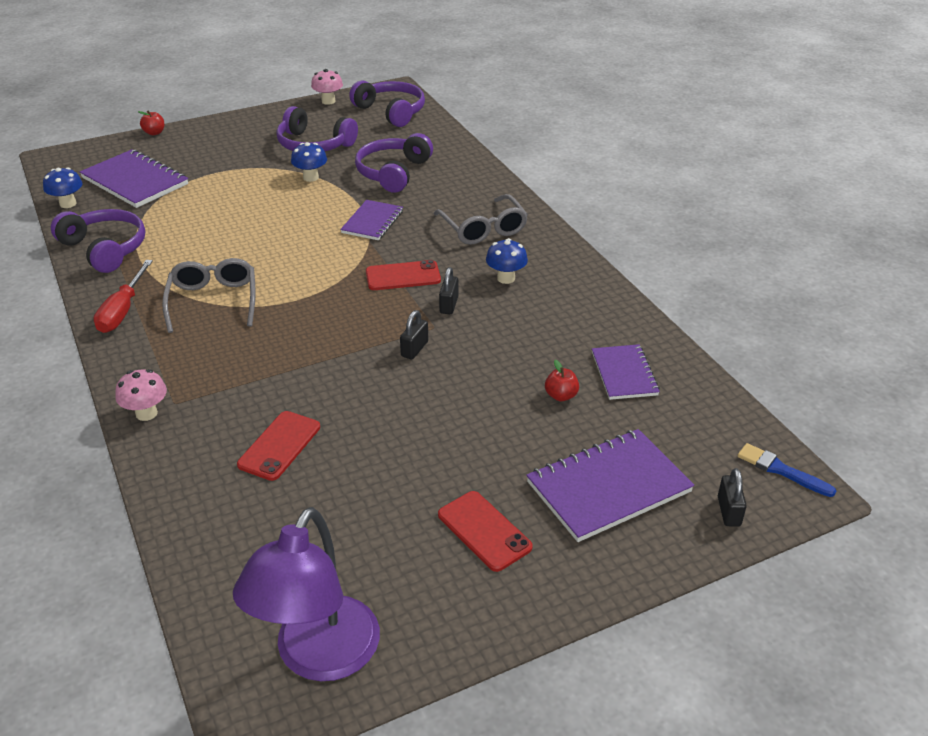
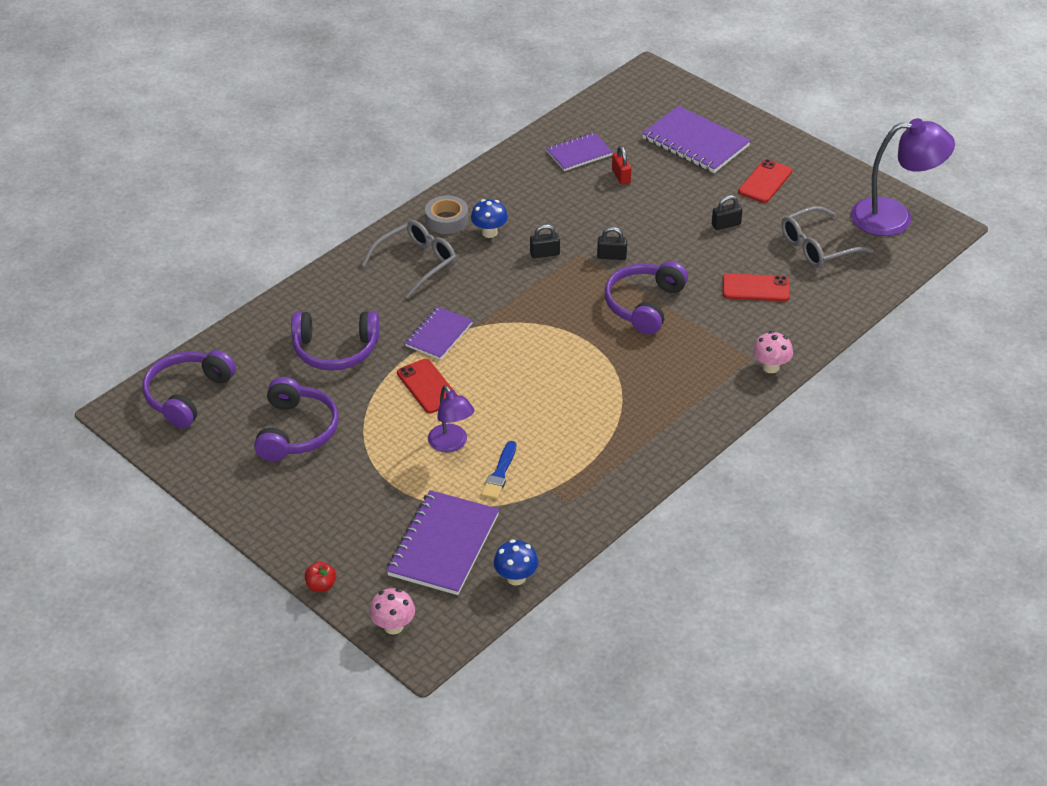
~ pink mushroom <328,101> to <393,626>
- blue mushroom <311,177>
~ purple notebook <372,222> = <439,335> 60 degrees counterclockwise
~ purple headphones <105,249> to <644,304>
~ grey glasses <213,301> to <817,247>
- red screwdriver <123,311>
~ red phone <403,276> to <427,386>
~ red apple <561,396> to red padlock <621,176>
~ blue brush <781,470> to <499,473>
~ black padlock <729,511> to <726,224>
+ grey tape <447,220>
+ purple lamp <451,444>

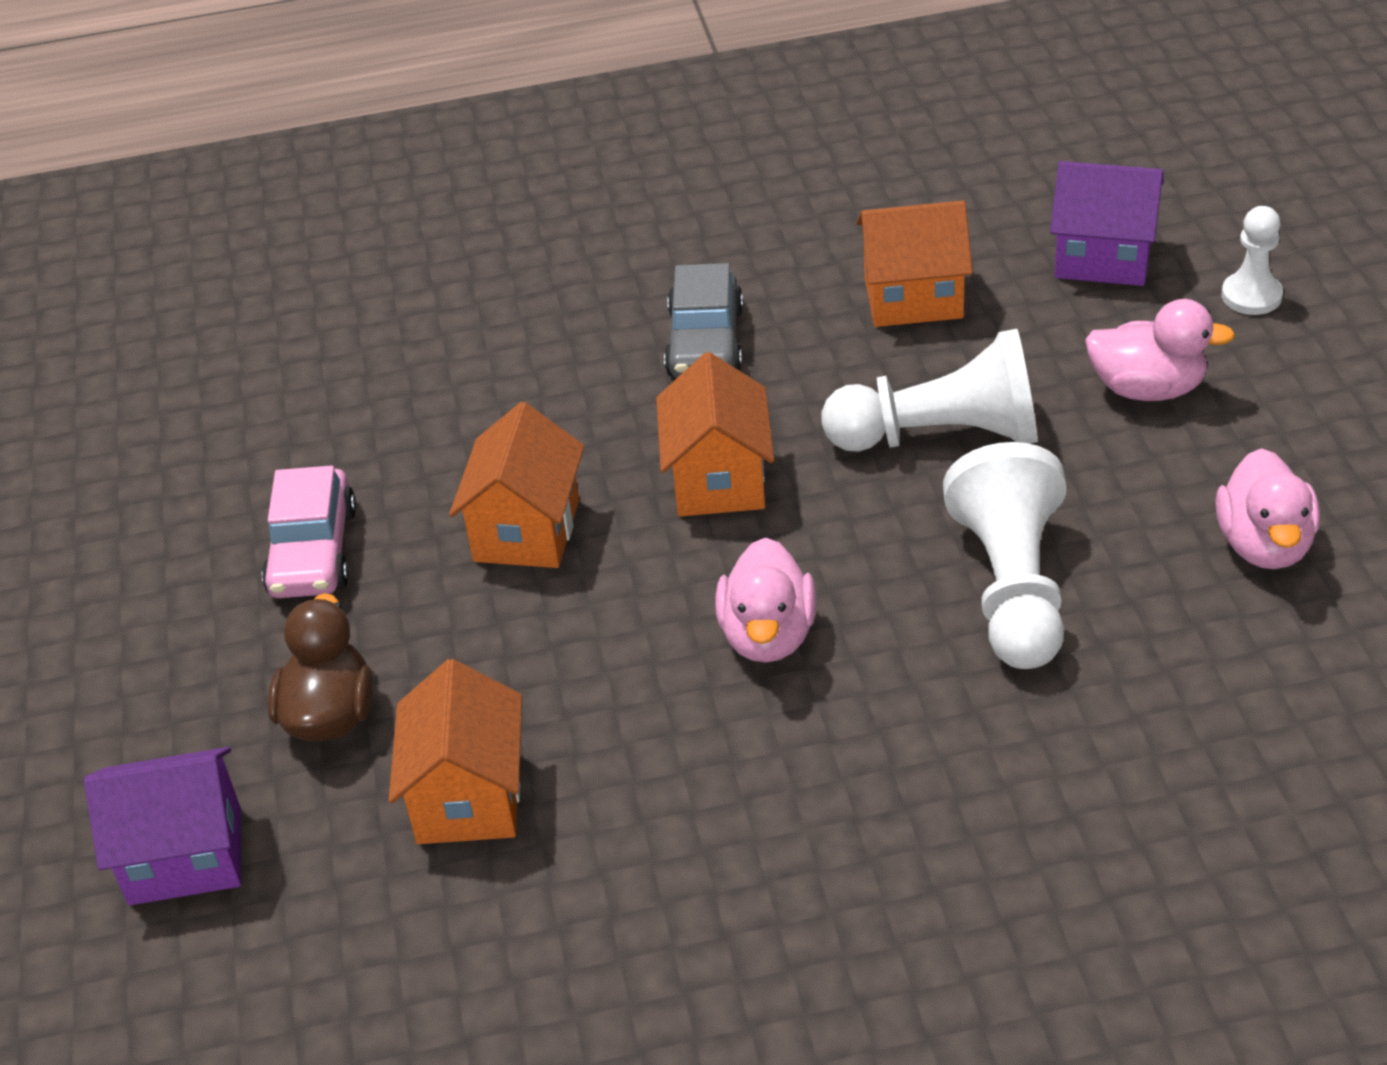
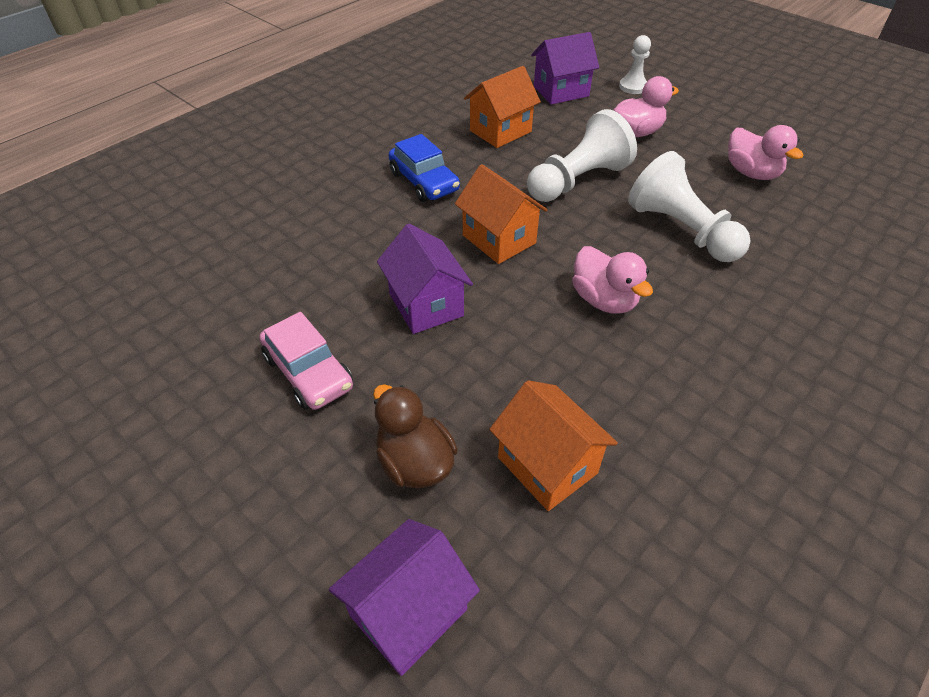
~ grey car <705,342> to blue car <424,182>
~ orange house <527,530> to purple house <426,305>

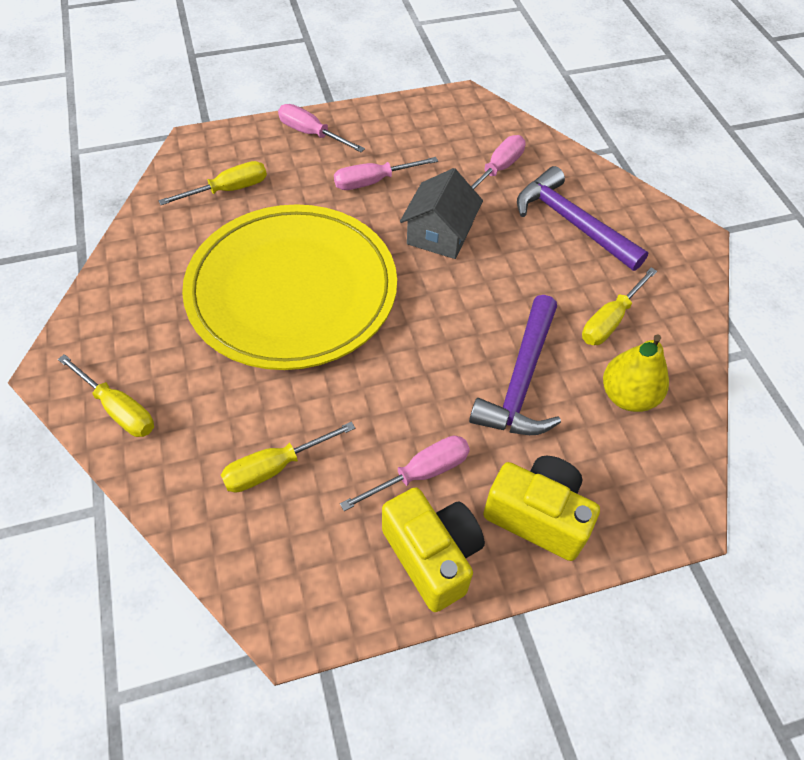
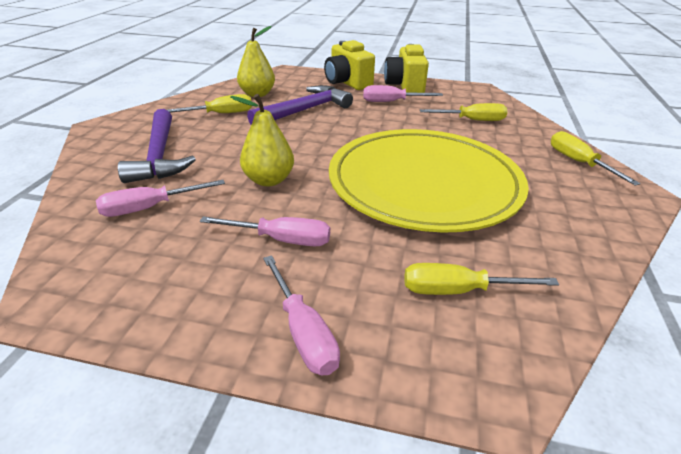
~ grey house <439,234> to yellow pear <269,180>

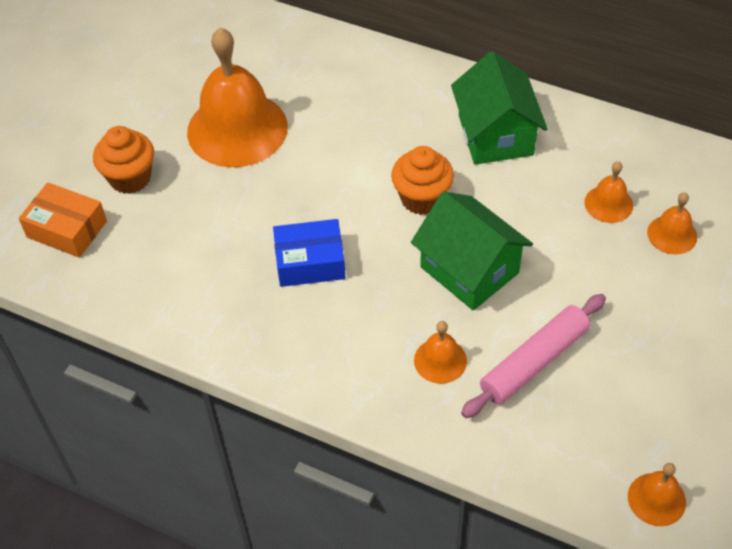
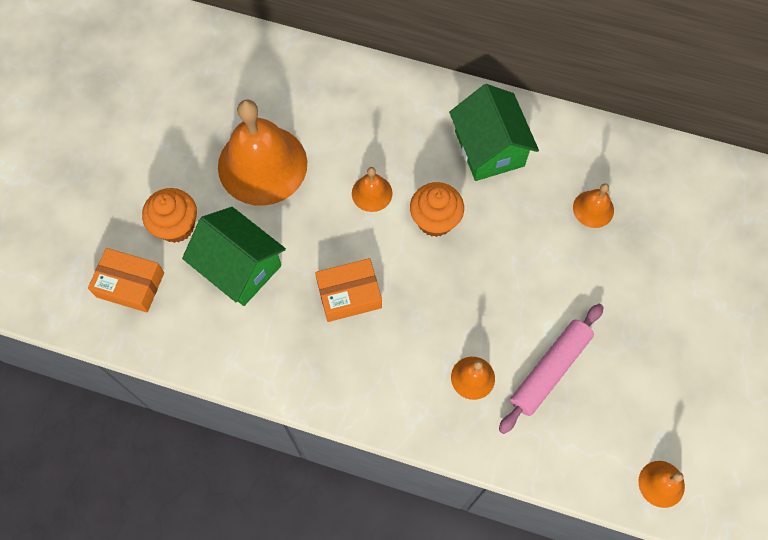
~ green house <469,270> to <240,267>
~ orange bell <672,234> to <372,193>
~ blue box <310,262> to orange box <349,294>

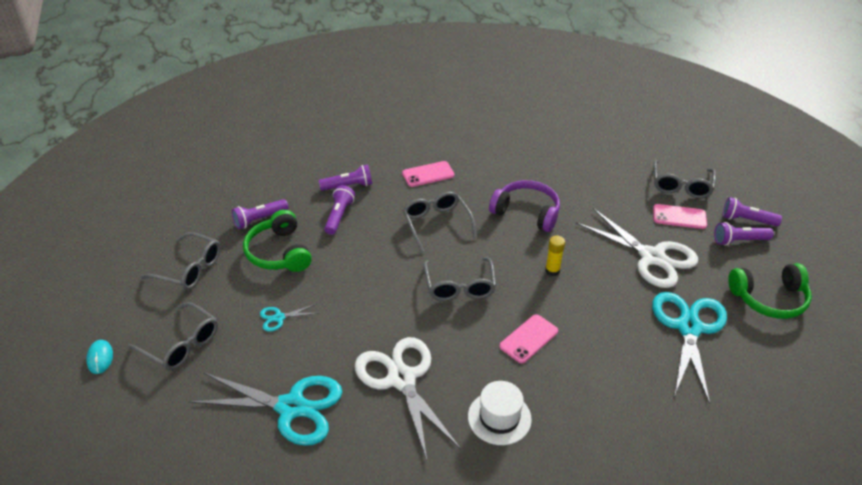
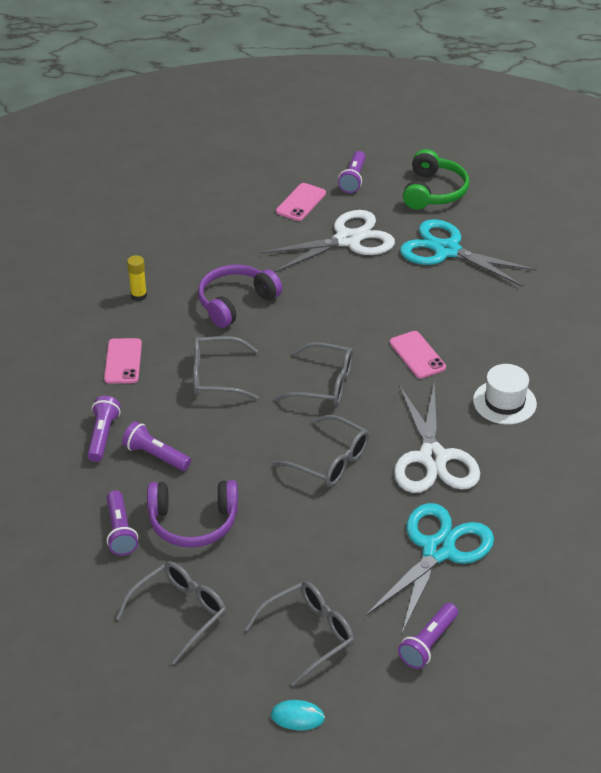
~ grey glasses <681,185> to <329,460>
~ purple flashlight <747,220> to <428,643>
~ green headphones <279,252> to purple headphones <193,522>
~ yellow glue stick <552,270> to <138,296>
- turquoise scissors <279,318>
~ white scissors <401,379> = <432,458> 90 degrees counterclockwise

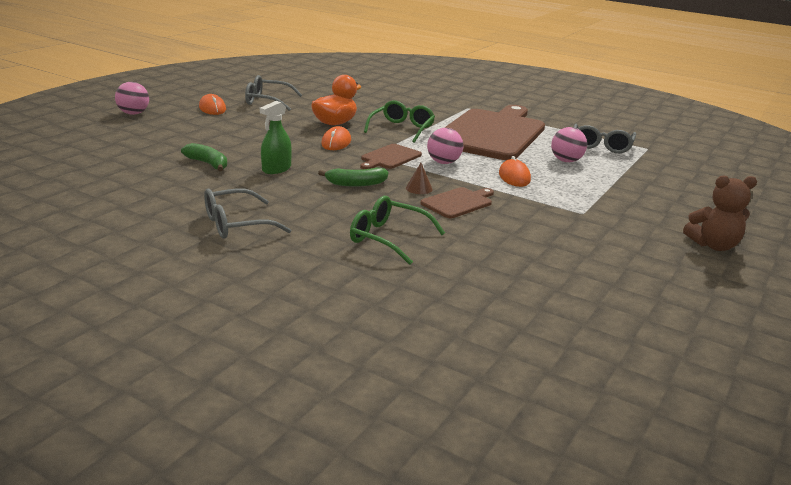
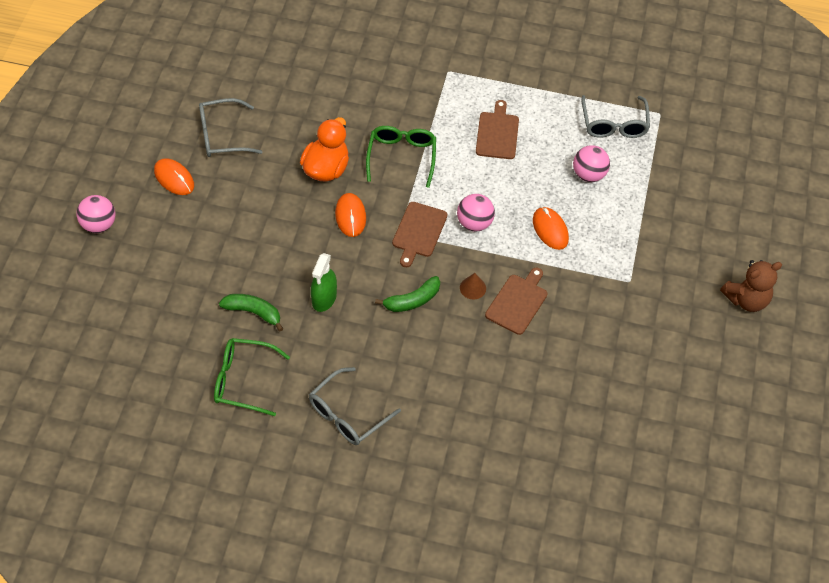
~ brown cutting board <492,133> = <497,133> x0.42
~ green glasses <389,238> to <244,380>

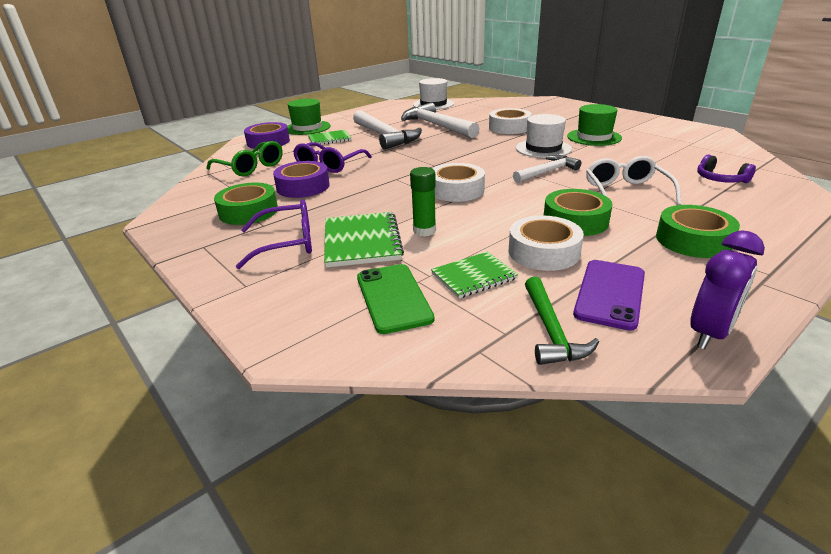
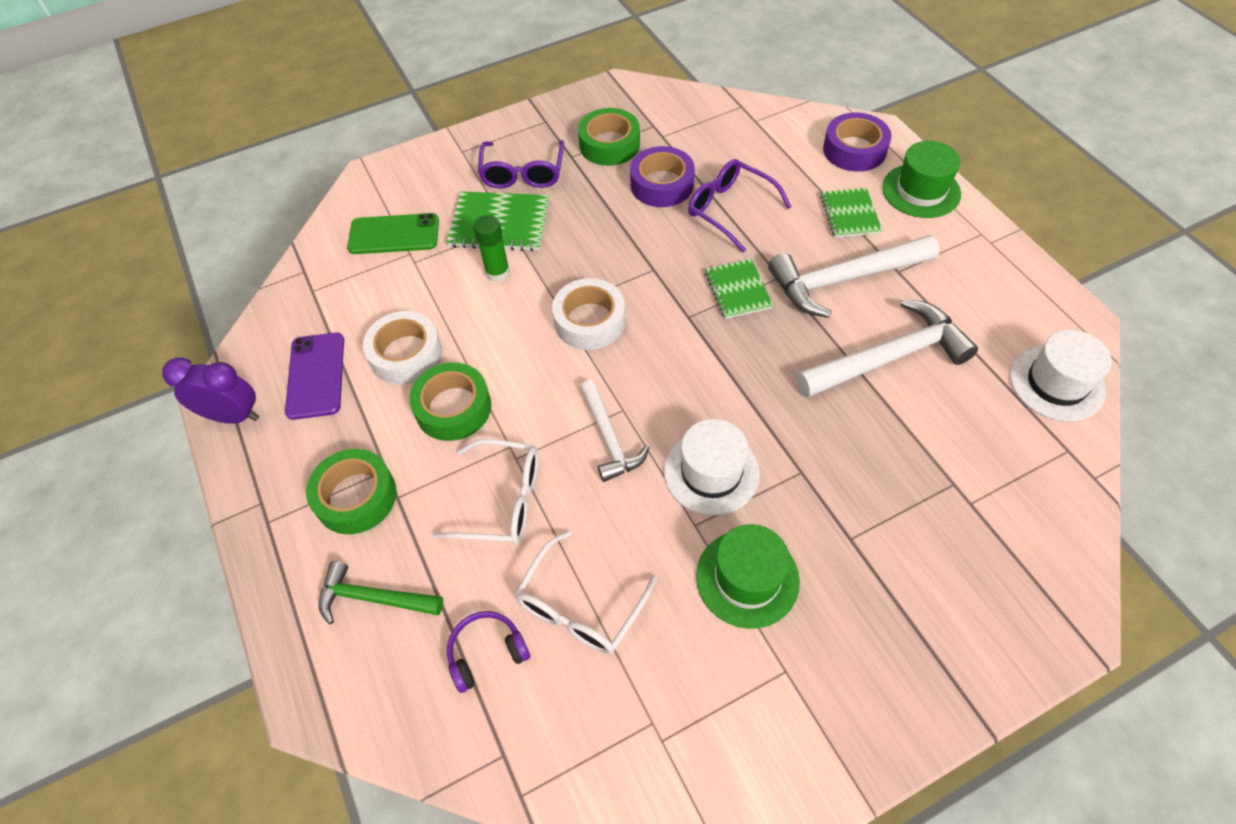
- white tape <509,127>
- green glasses <251,167>
~ purple clock <710,333> = <233,416> 135 degrees clockwise
~ green notebook <474,276> to <738,290>
~ purple phone <610,294> = <316,376> 45 degrees clockwise
~ green hammer <550,331> to <374,598>
+ white glasses <580,606>

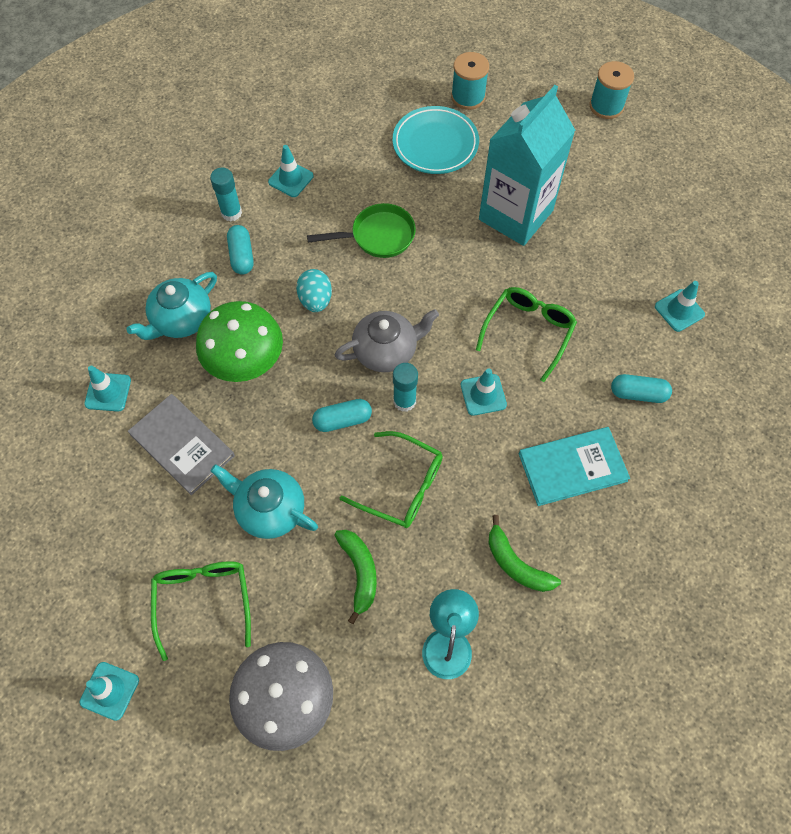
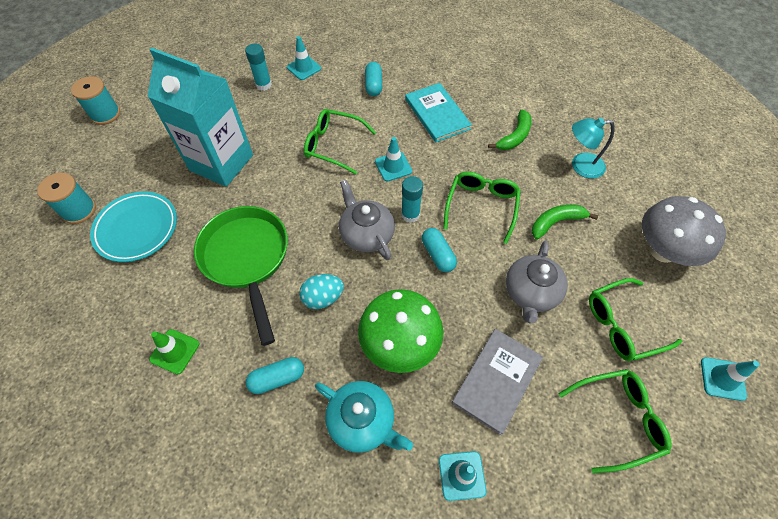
~ turquoise traffic cone <291,179> to green traffic cone <174,351>
~ turquoise glue stick <231,213> to <263,85>
~ green pan <378,236> = <247,259> x1.56
~ turquoise teapot <269,509> to grey teapot <531,293>
+ green glasses <618,419>

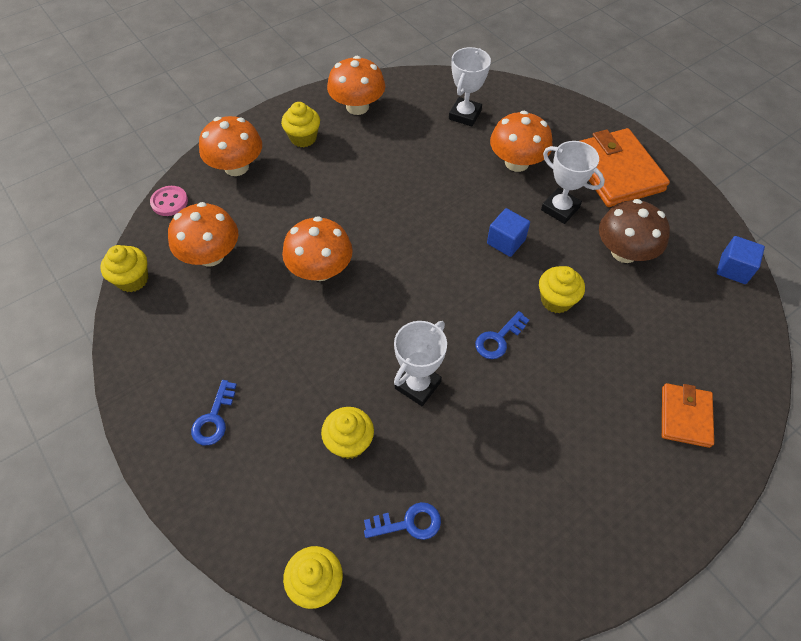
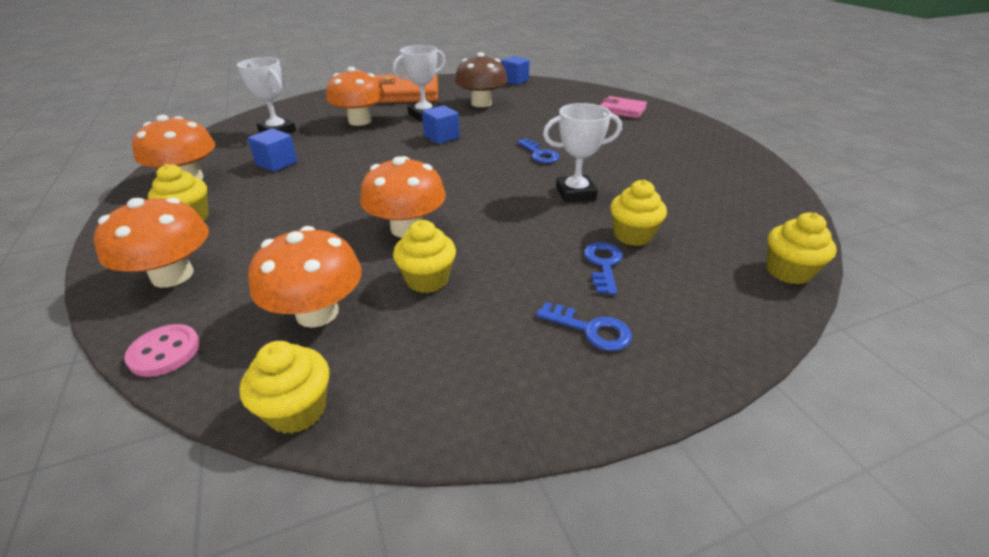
~ yellow cupcake <556,300> to <427,280>
~ white trophy <418,385> = <575,193> 60 degrees counterclockwise
~ orange wallet <685,416> to pink wallet <622,110>
~ blue key <409,523> to <603,264>
+ blue cube <277,163>

